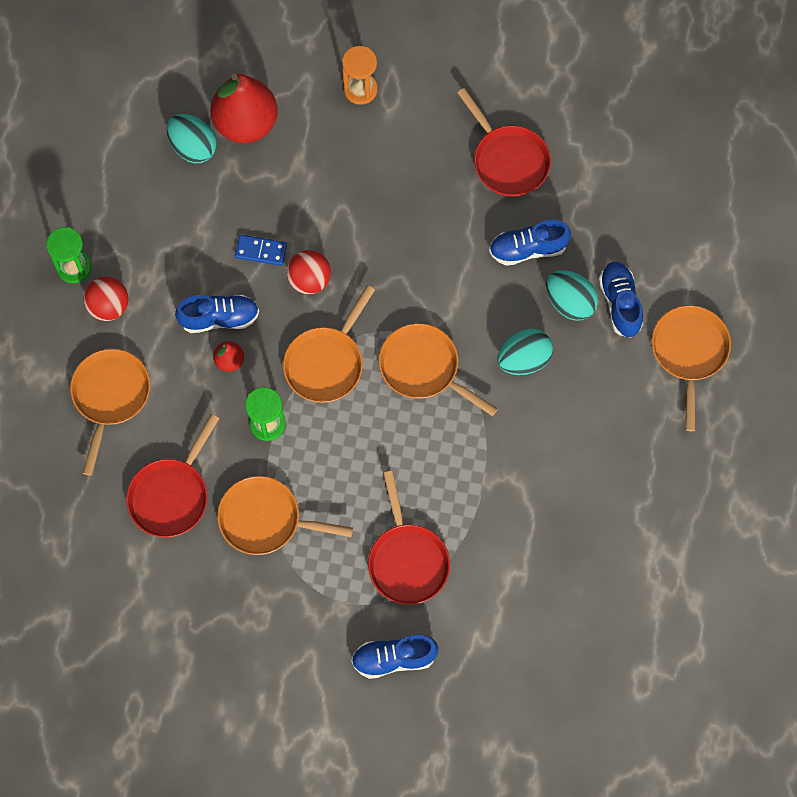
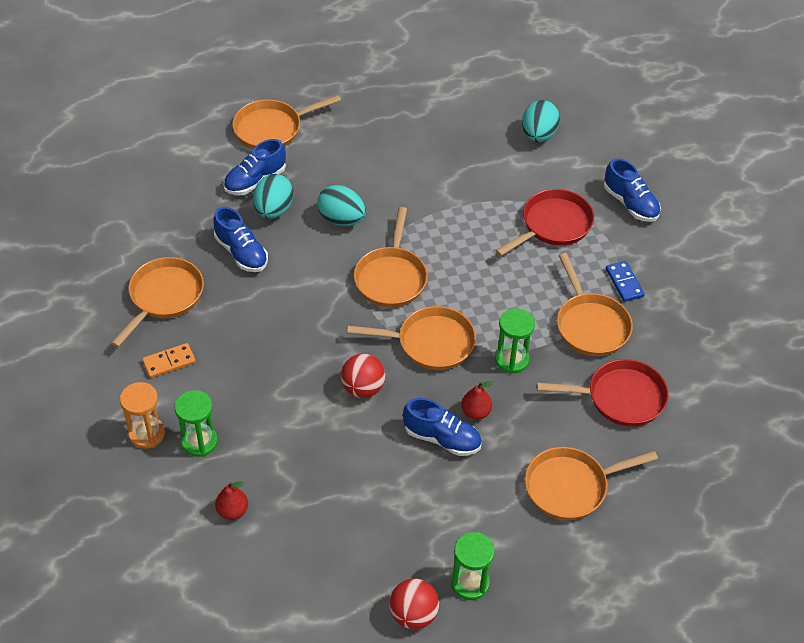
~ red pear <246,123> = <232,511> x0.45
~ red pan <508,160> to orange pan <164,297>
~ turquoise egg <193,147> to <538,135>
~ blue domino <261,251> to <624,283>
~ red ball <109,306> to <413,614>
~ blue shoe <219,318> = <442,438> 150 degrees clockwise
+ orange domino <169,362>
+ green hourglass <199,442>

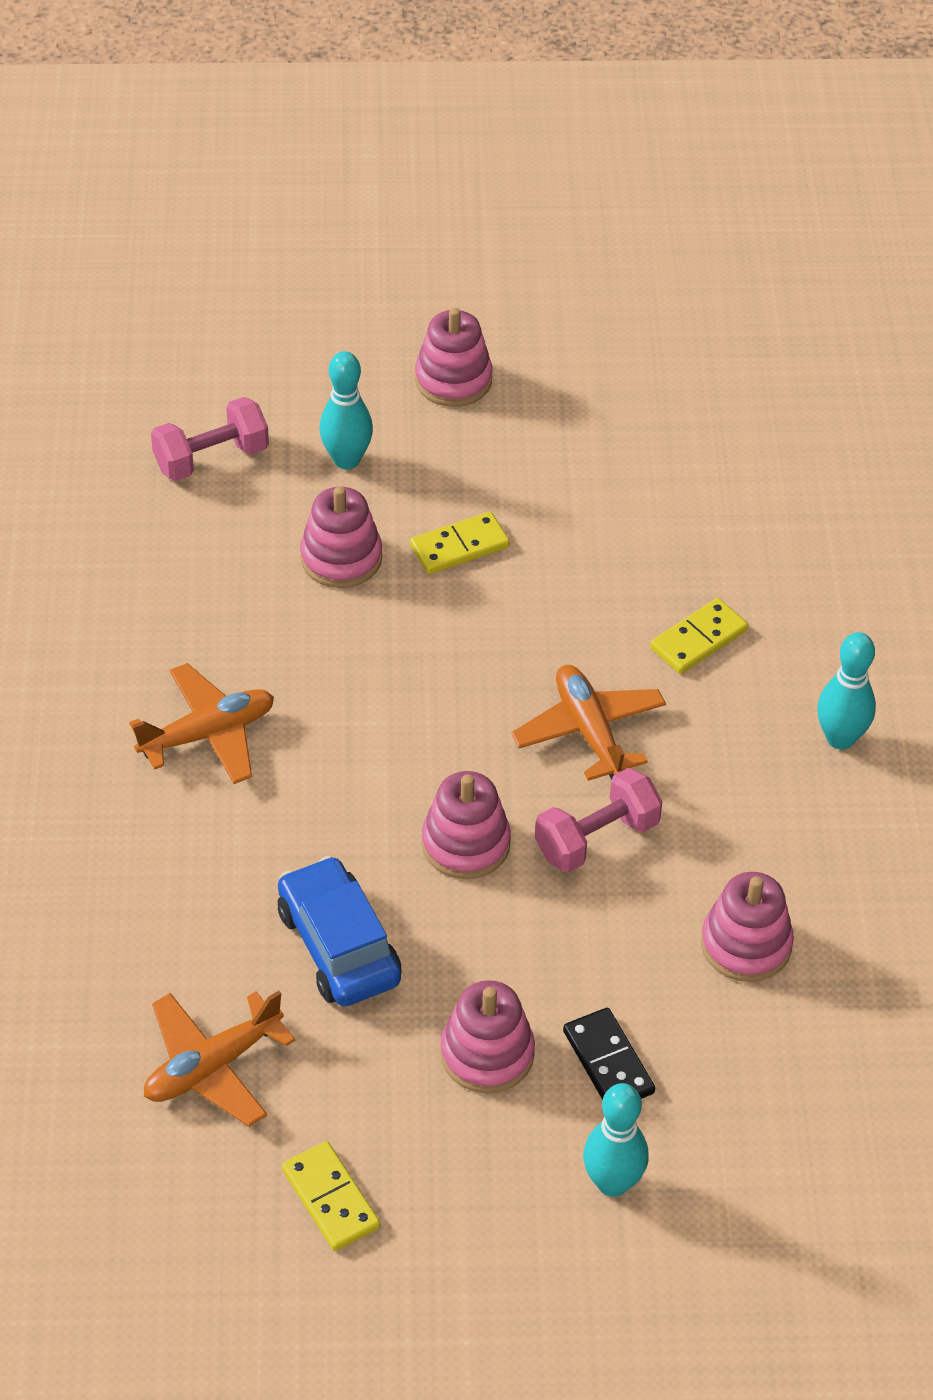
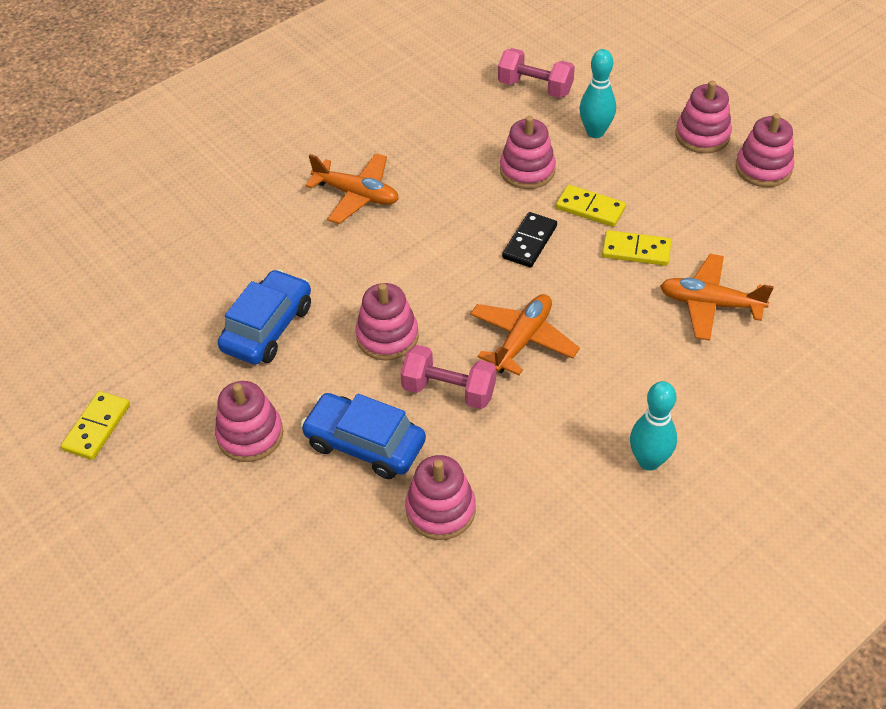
~ yellow domino <698,639> to <636,250>
~ orange plane <212,1066> to <710,304>
~ black domino <608,1062> to <529,242>
- turquoise bowling pin <612,1183>
+ pink stacking toy <763,168>
+ blue car <365,444>

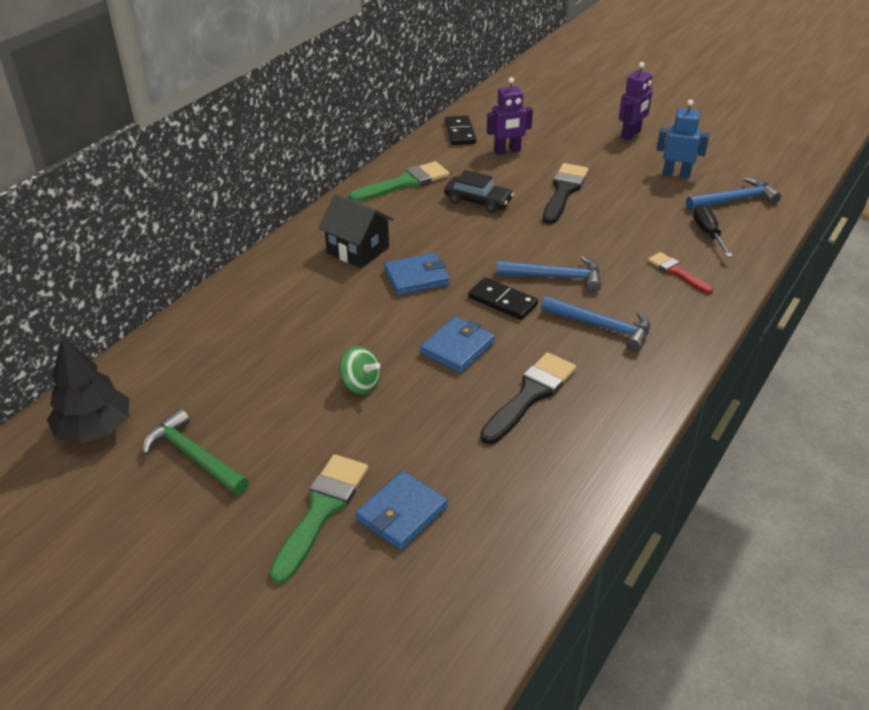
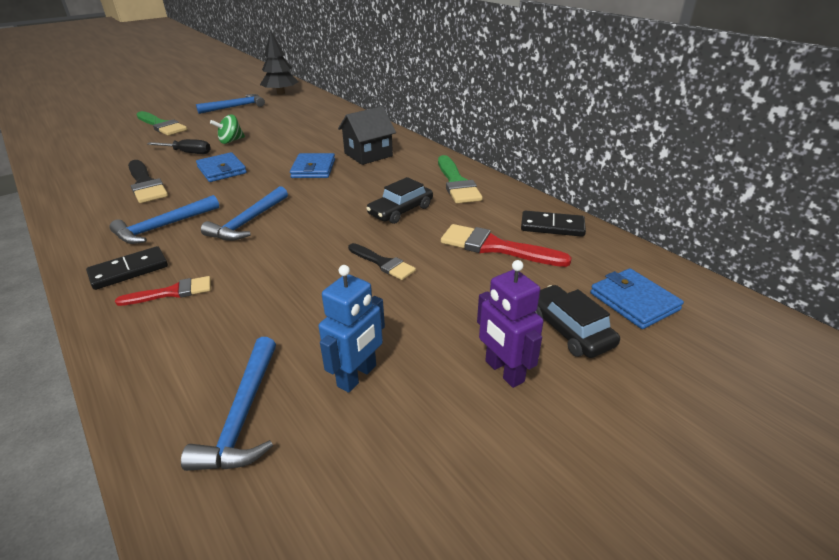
~ purple robot <507,151> to red brush <495,247>
~ black brush <564,191> = <383,263> x0.62
~ black screwdriver <708,233> to <187,153>
~ black domino <502,301> to <129,270>
~ green hammer <194,456> to blue hammer <236,107>
~ blue wallet <401,513> to <634,301>
+ black car <569,329>

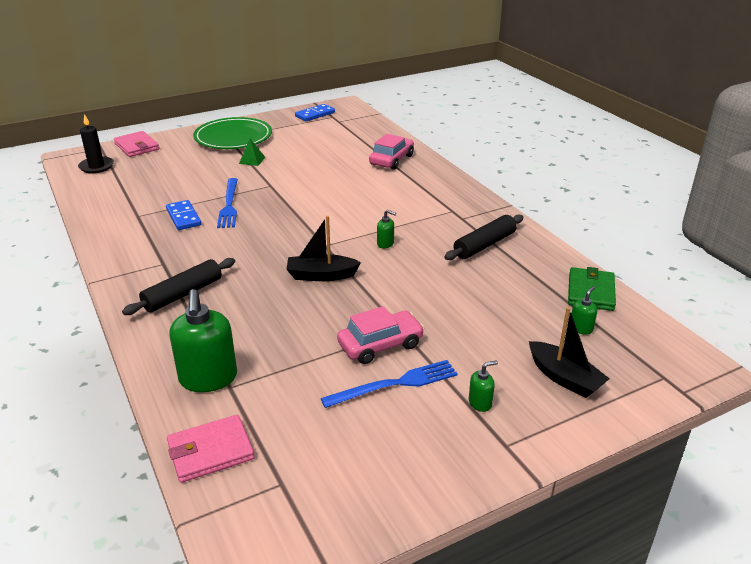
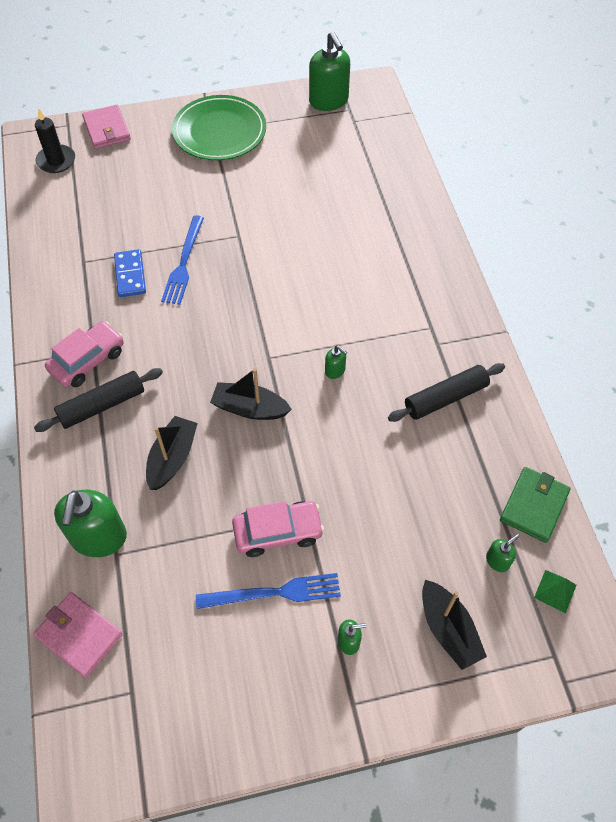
~ blue domino <315,114> to green soap dispenser <329,101>
~ pink car <391,160> to <87,360>
~ green pyramid <252,160> to <555,591>
~ pink wallet <210,451> = <79,635> 45 degrees clockwise
+ black boat <172,458>

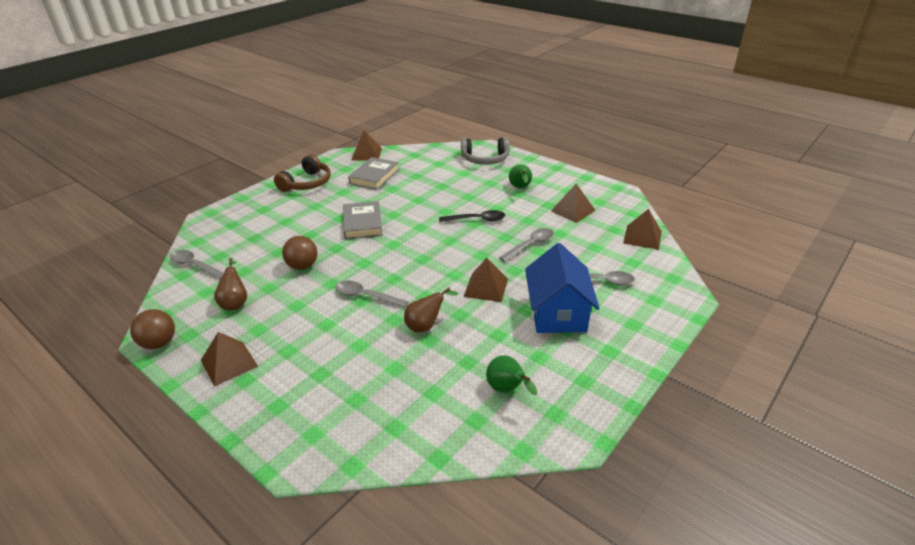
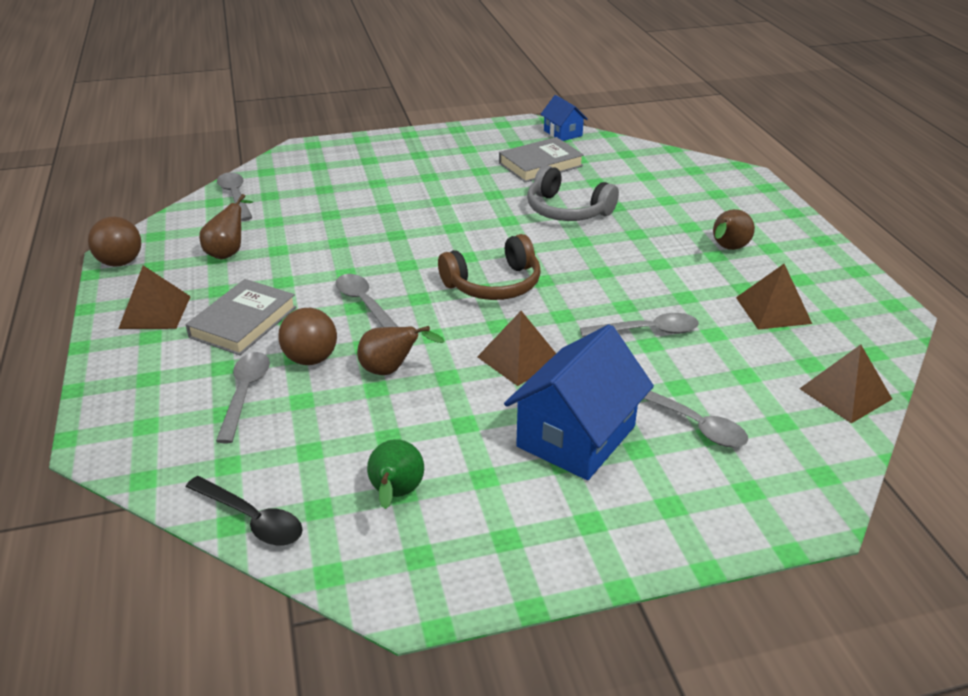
~ brown pyramid <366,154> to blue house <563,133>
~ grey headphones <485,159> to <567,210>
~ brown headphones <306,183> to <494,284>
~ green pear <520,188> to brown pear <727,249>
~ grey book <362,223> to <243,322>
~ black spoon <477,220> to <252,519>
~ brown ball <302,266> to <311,359>
+ grey spoon <245,393>

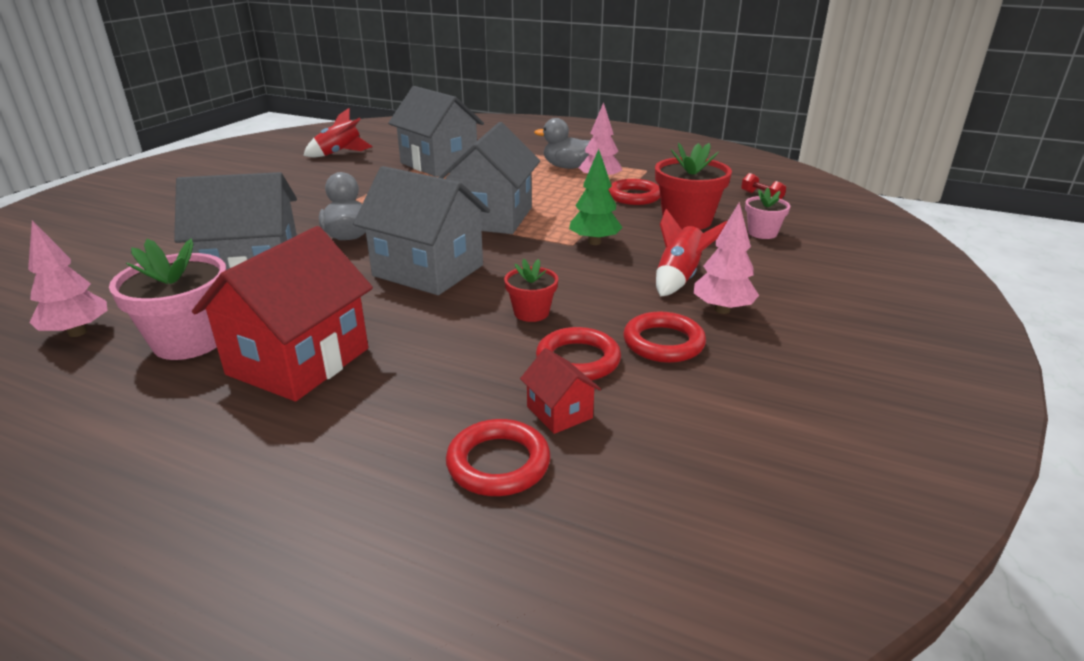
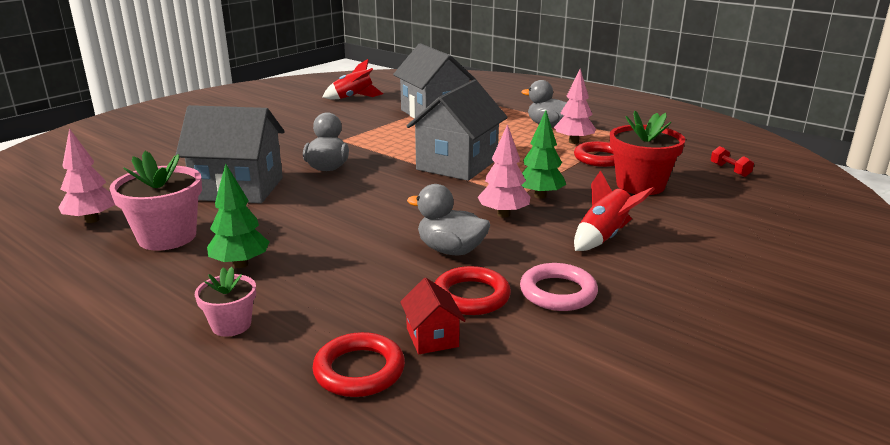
- grey house <428,270>
~ pink flower pot <762,233> to <231,325>
~ pink tree <722,310> to <503,214>
~ red house <298,361> to green tree <240,264>
~ red flower pot <531,312> to grey duck <451,250>
~ red ring <663,343> to pink ring <558,292>

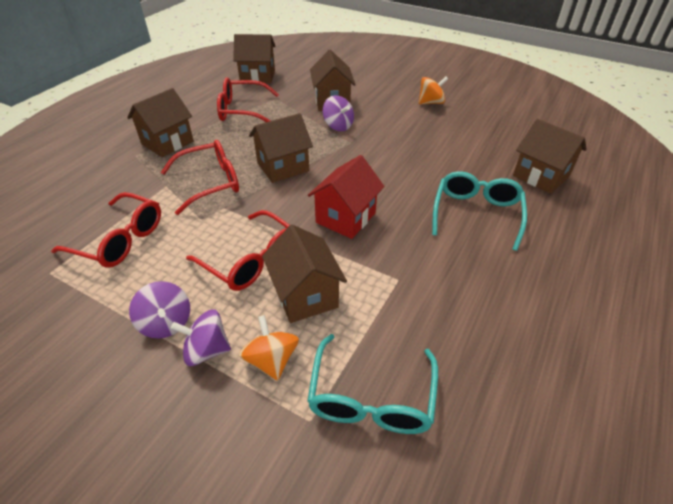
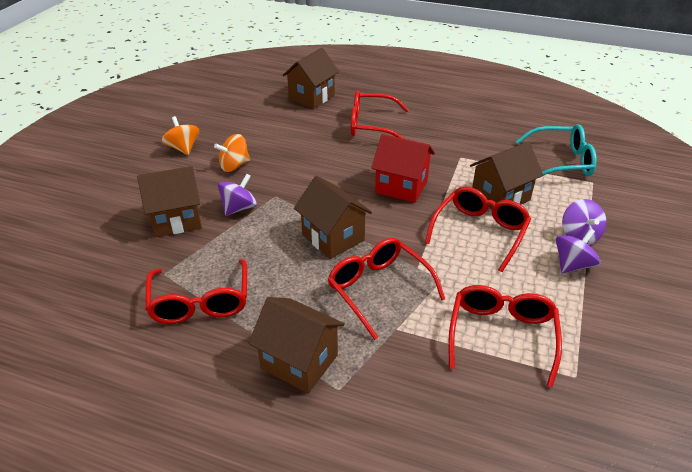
- brown house <257,76>
~ turquoise glasses <476,214> to red glasses <371,125>
~ orange spinning top <271,360> to <234,166>

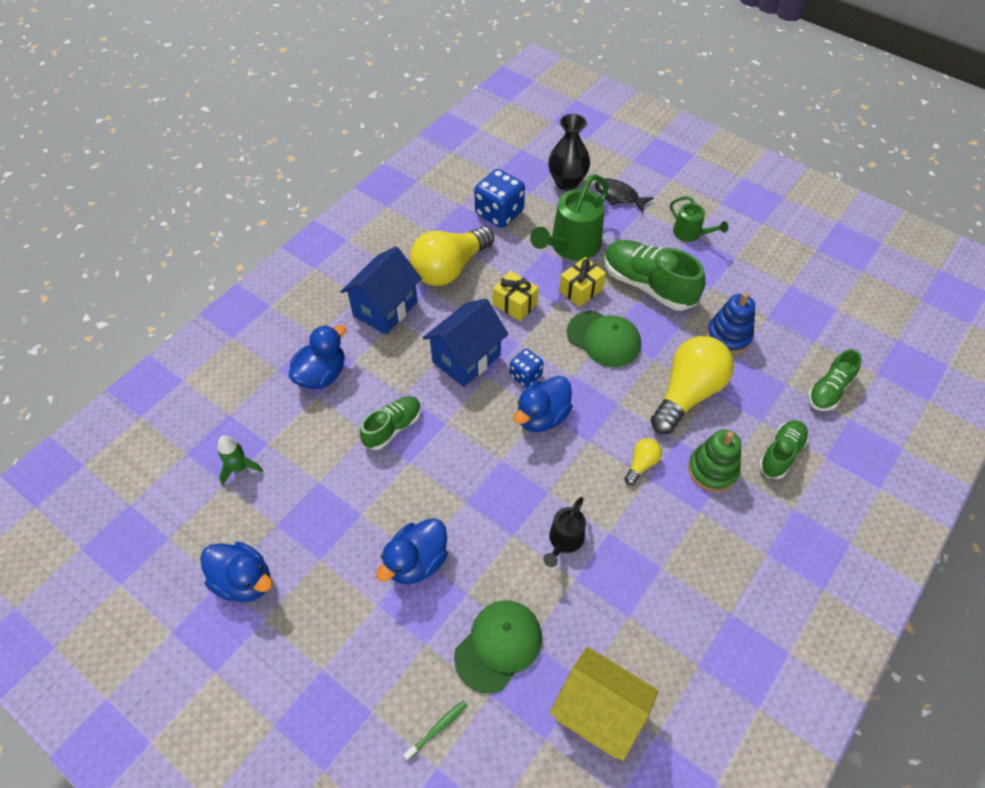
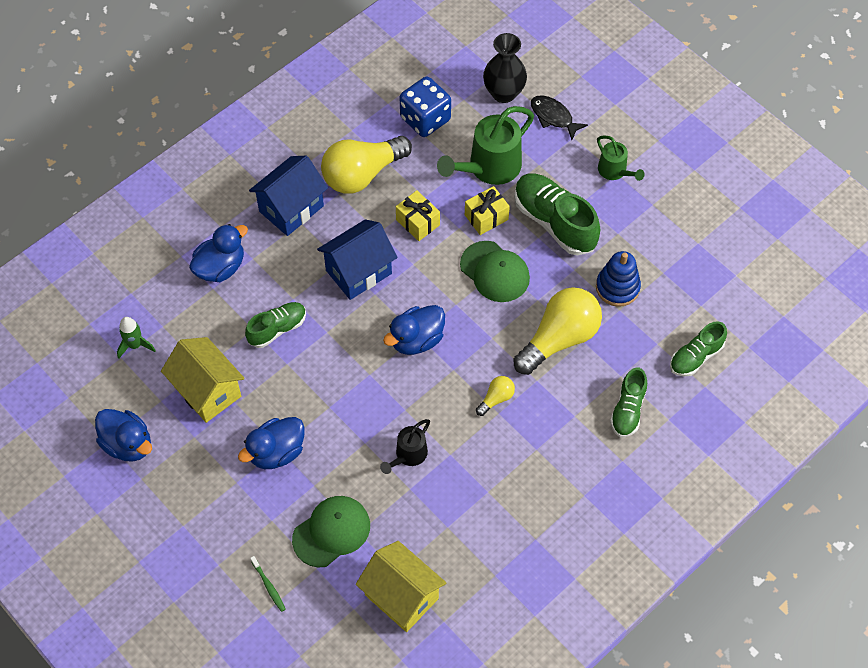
- blue dice <525,375>
~ green shoe <781,454> = <628,410> 150 degrees clockwise
- green stacking toy <712,470>
~ green toothbrush <437,728> = <268,586> 90 degrees clockwise
+ yellow house <207,391>

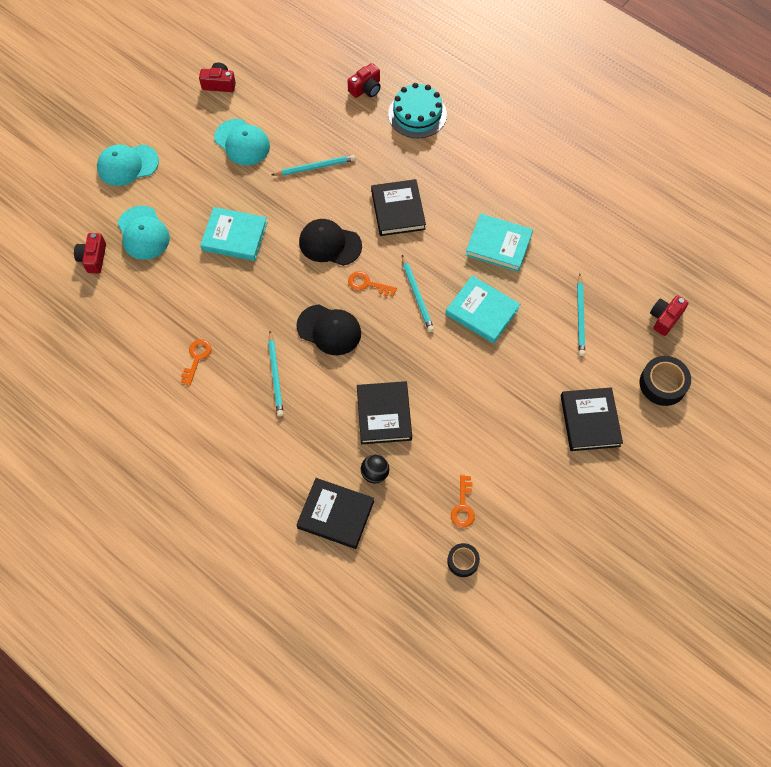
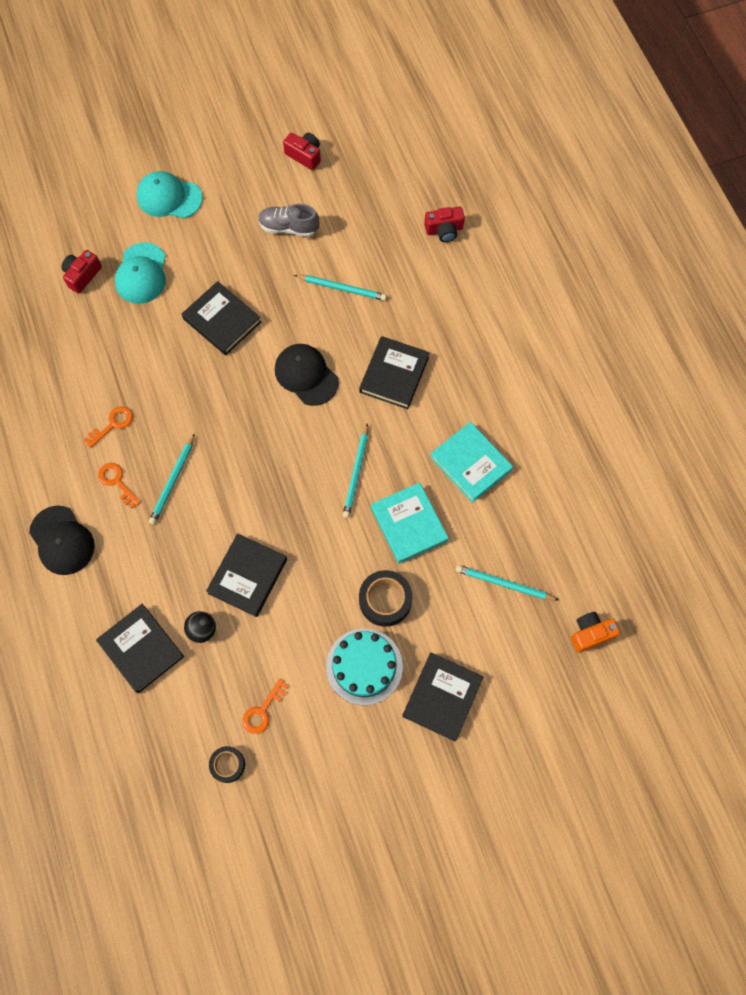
~ turquoise cake <417,114> to <364,666>
~ turquoise cap <242,142> to grey shoe <288,227>
~ turquoise book <234,236> to black book <222,320>
~ orange key <367,284> to <117,482>
~ turquoise pencil <580,317> = <504,584> 75 degrees clockwise
~ red camera <665,318> to orange camera <590,634>
~ black cap <329,330> to <62,540>
~ black tape <662,384> to <385,600>

